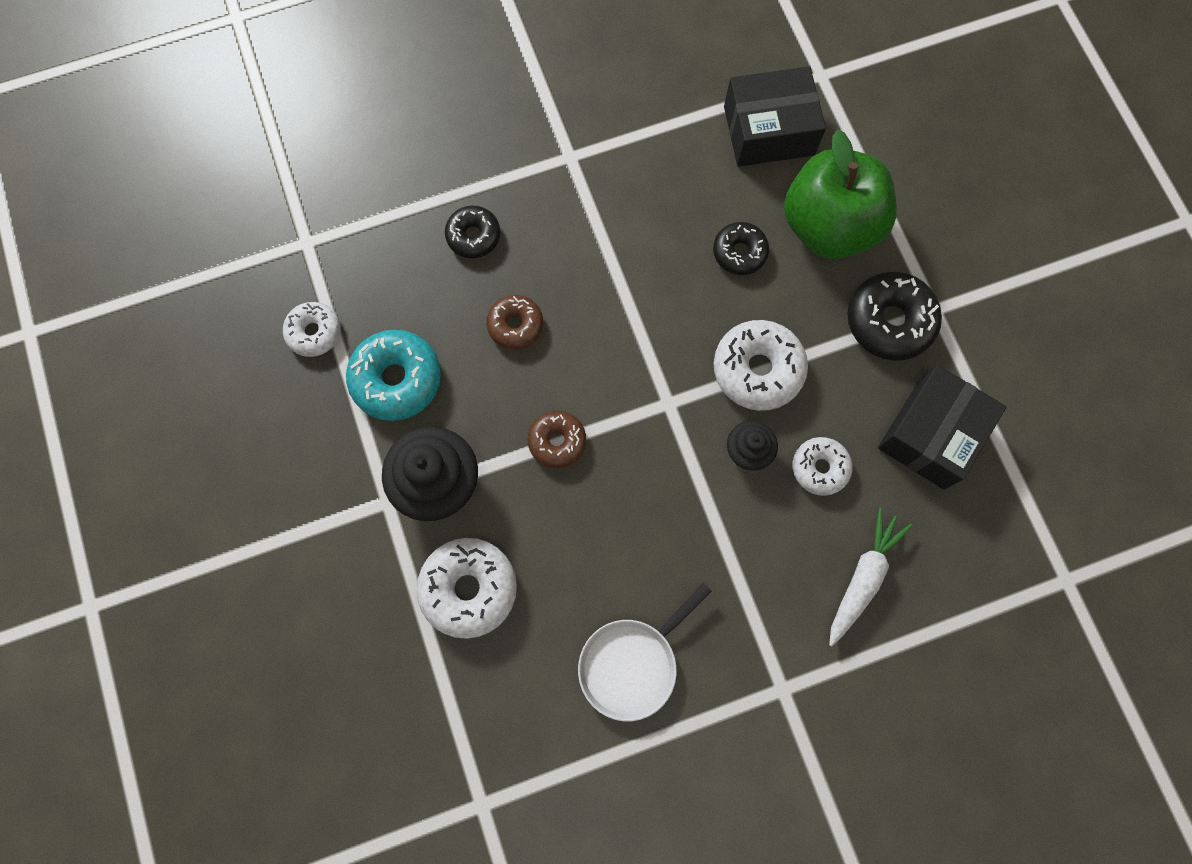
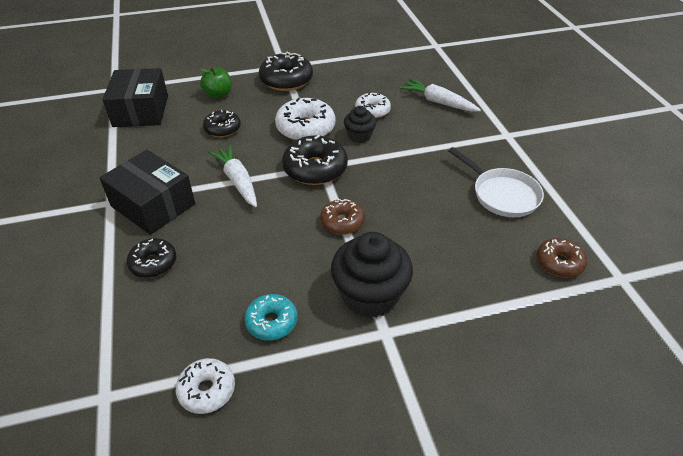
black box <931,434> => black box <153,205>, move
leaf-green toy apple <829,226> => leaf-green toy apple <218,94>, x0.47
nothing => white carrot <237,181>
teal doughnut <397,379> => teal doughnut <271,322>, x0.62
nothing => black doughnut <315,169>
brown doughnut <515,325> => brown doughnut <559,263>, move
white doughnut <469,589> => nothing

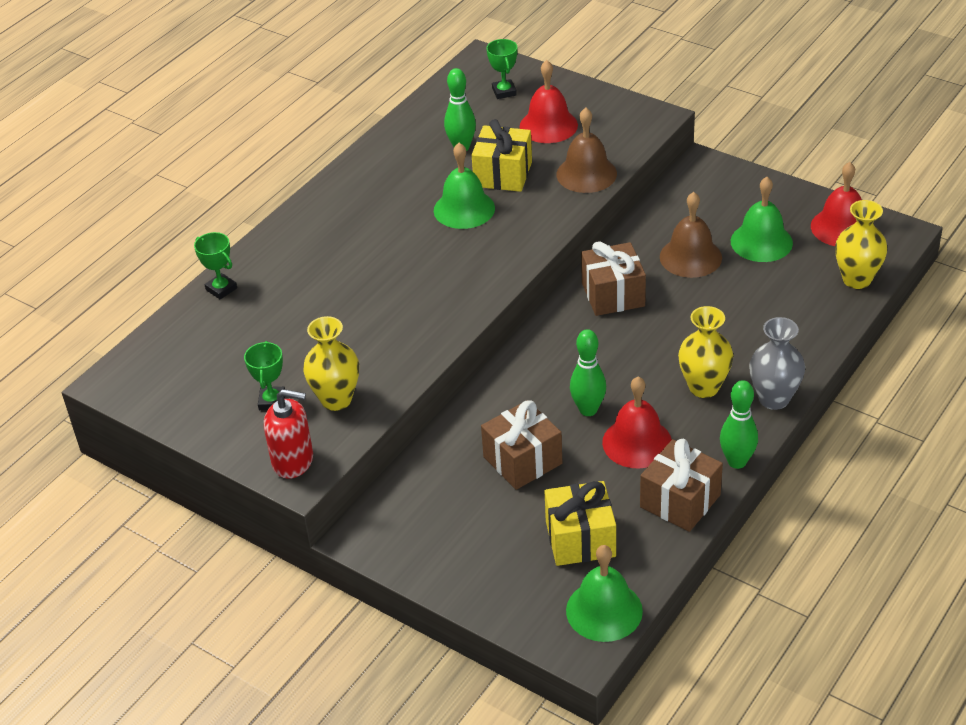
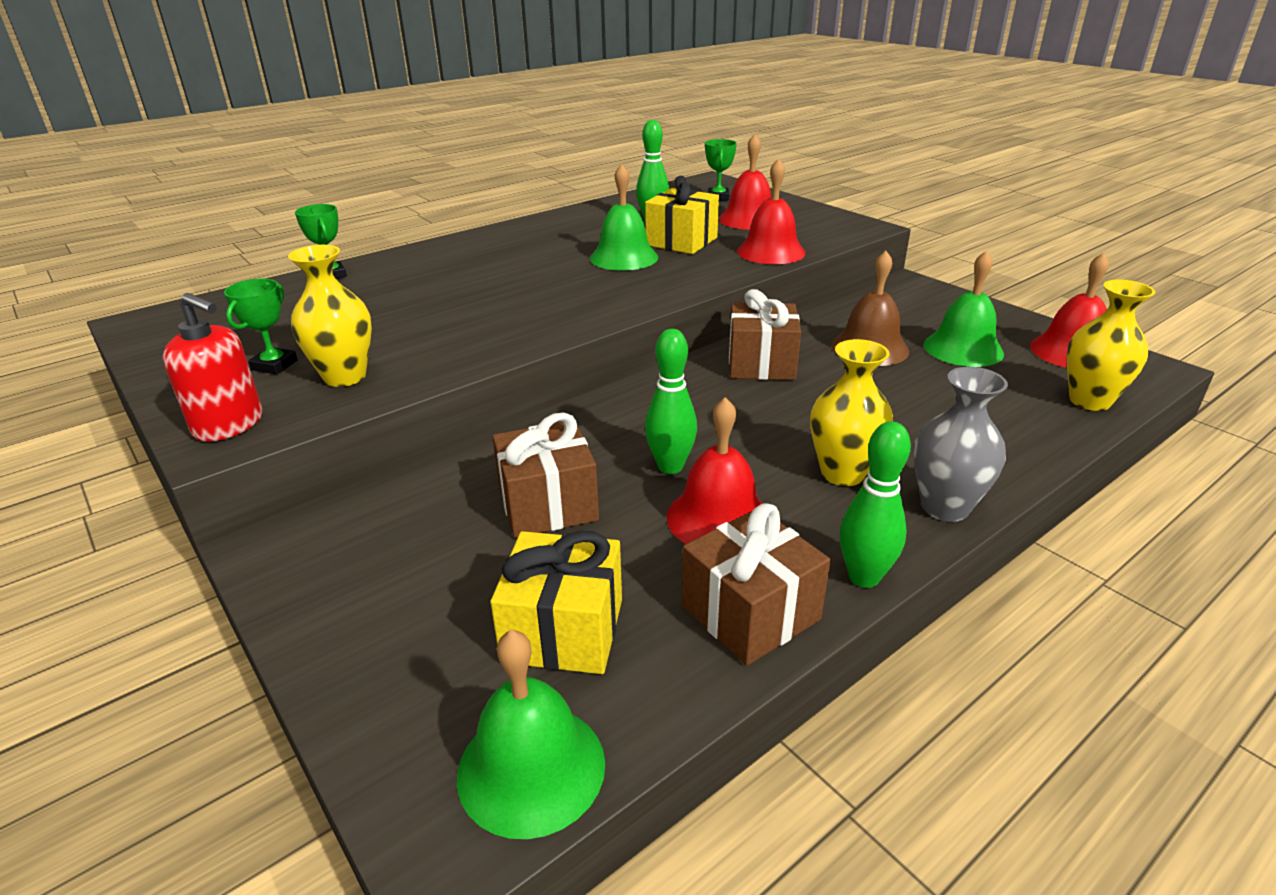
brown school bell <586,174> => crimson school bell <771,252>

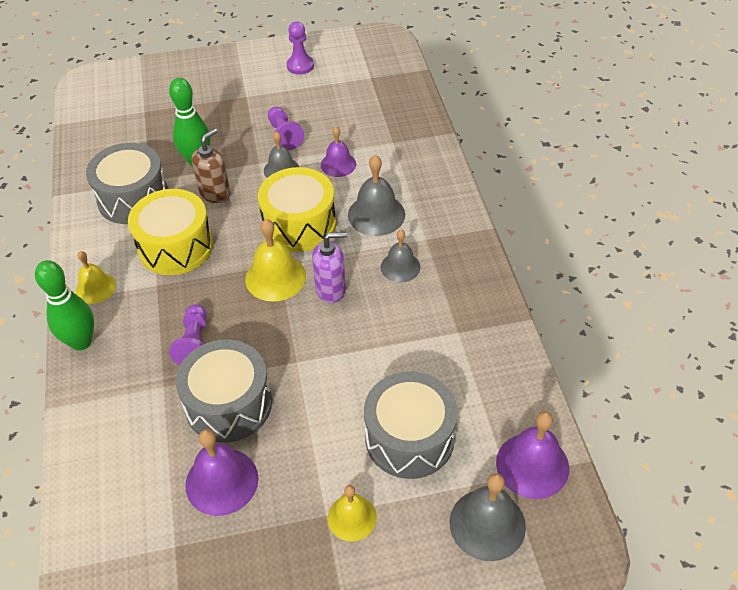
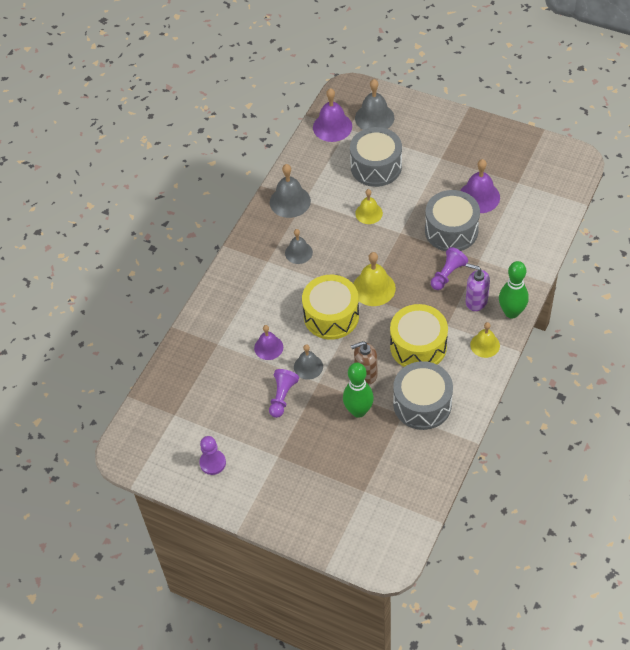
gray school bell <376,214> => gray school bell <290,201>, move
golden school bell <352,517> => golden school bell <369,213>, move
royal purple pump bottle <331,289> => royal purple pump bottle <476,301>, move

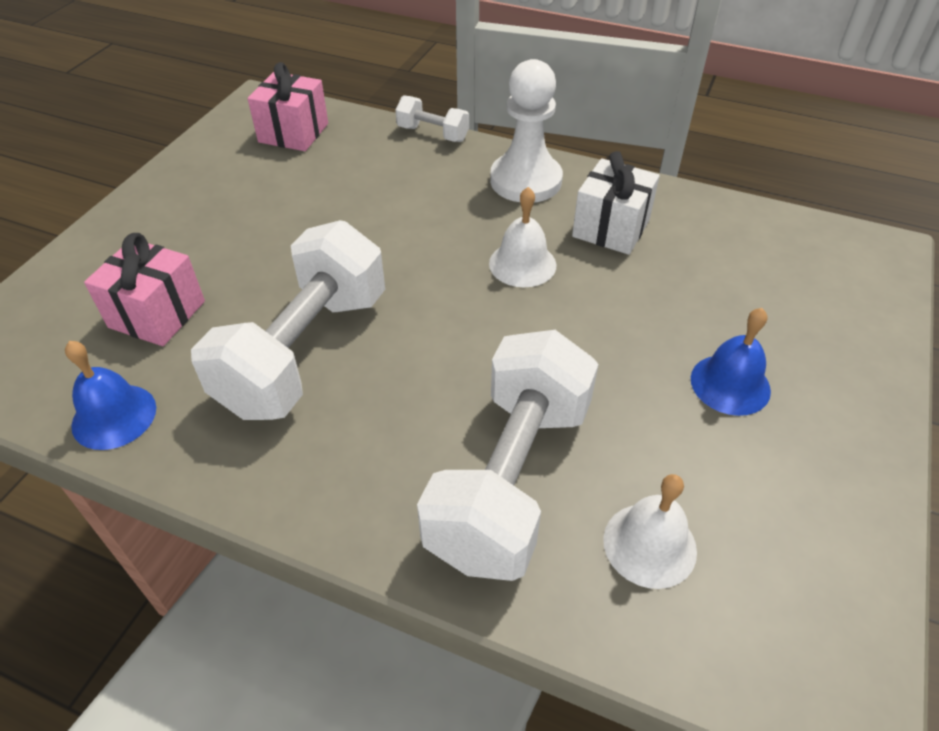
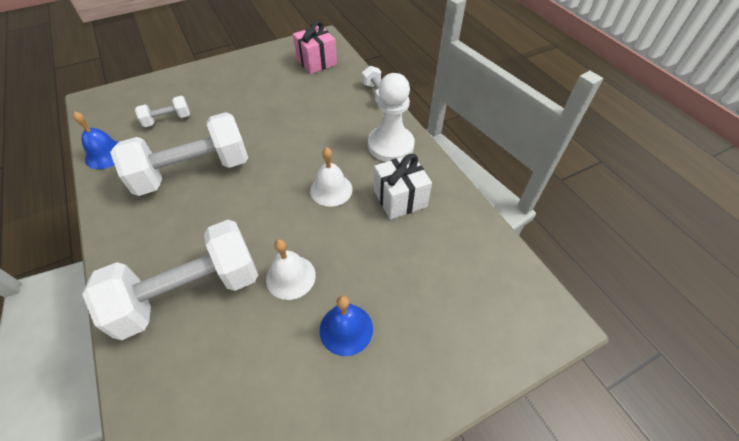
rose-pink wrapped gift <157,314> => white dumbbell <168,120>
white school bell <649,544> => white school bell <290,277>, move

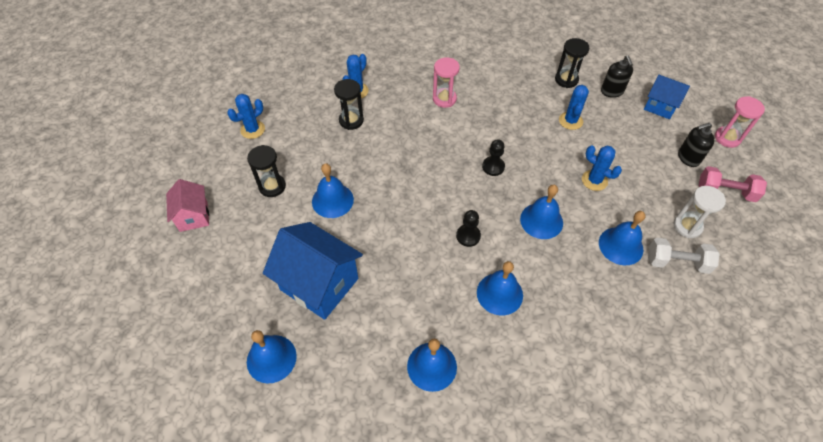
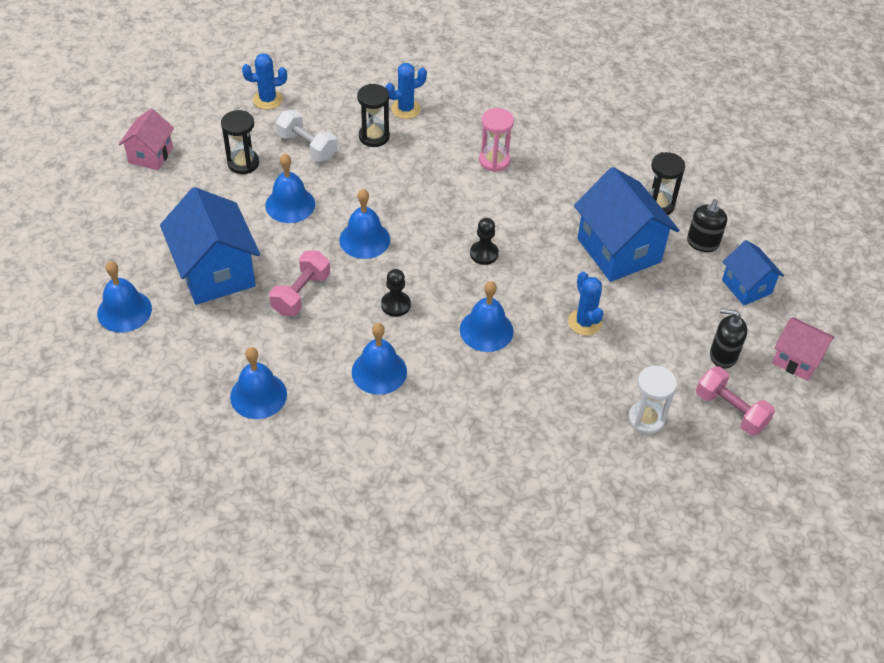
nothing => rose-pink dumbbell <301,293>
white dumbbell <677,262> => white dumbbell <307,146>, move
royal blue school bell <620,246> => royal blue school bell <364,239>, move
royal blue saguaro cactus <570,121> => royal blue house <619,250>
rose-pink sandglass <727,138> => rose-pink house <796,360>

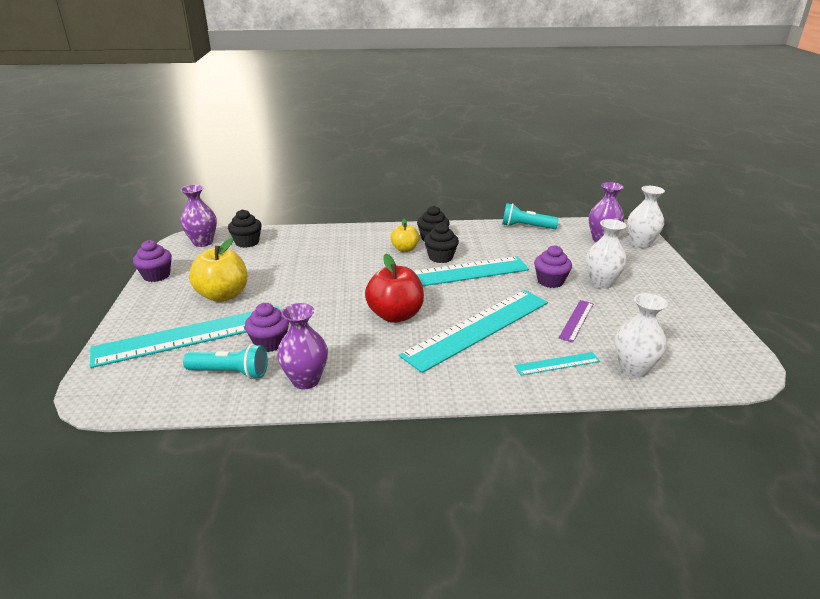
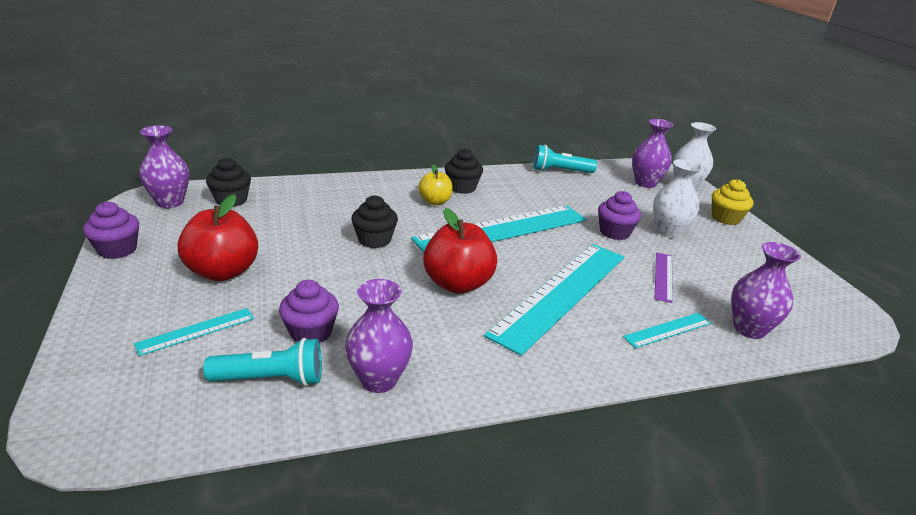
teal ruler <191,336> => teal ruler <196,331>, x0.44
golden toy apple <223,295> => crimson toy apple <223,272>
black fairy cake <440,257> => black fairy cake <374,240>, move
nothing => golden fairy cake <725,218>
white flower vase <633,369> => royal purple flower vase <749,329>

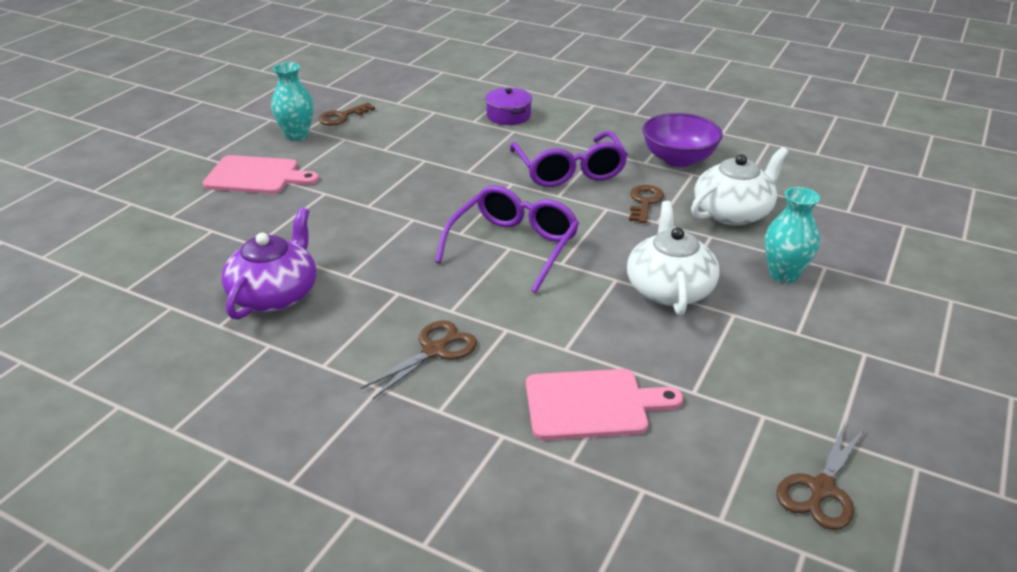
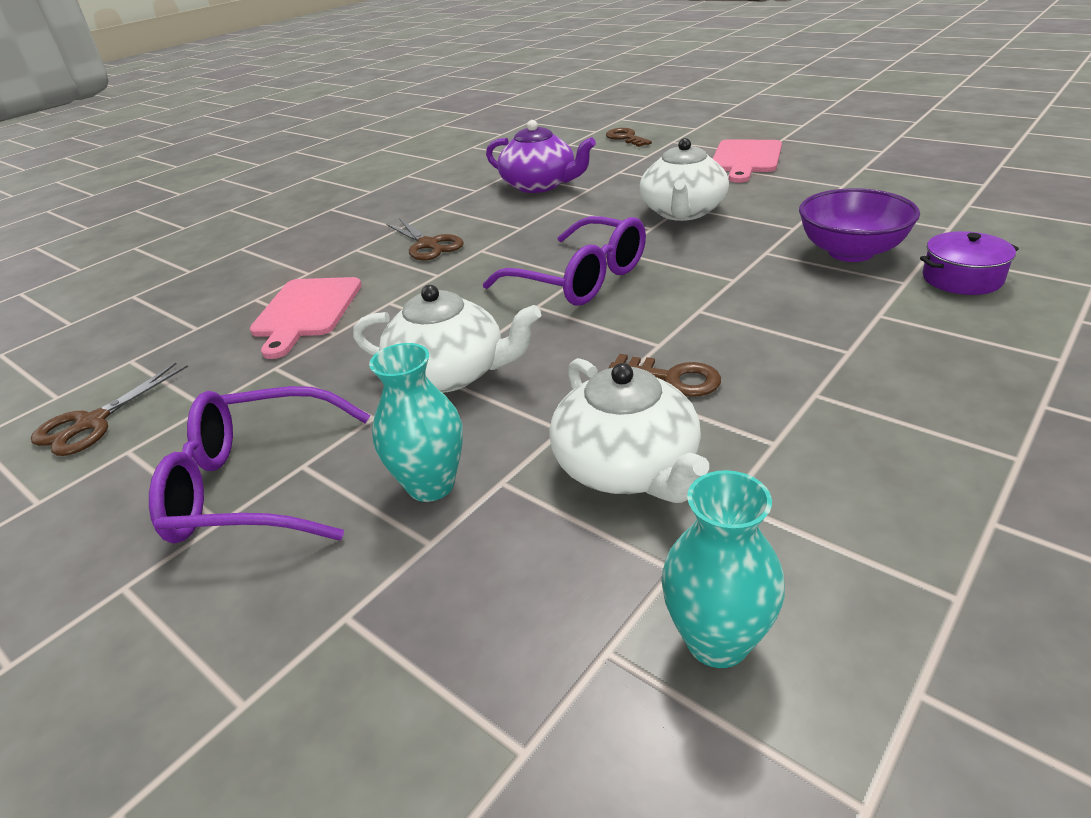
brown scissors <821,489> => brown scissors <92,422>, 105 degrees counterclockwise
royal purple glasses <569,171> => royal purple glasses <256,486>, move
brown latchkey <342,117> => brown latchkey <626,138>, move
nothing => white china teapot <683,212>
teal flower vase <297,135> => teal flower vase <717,641>, move
royal purple serving bowl <678,159> => royal purple serving bowl <850,252>, move

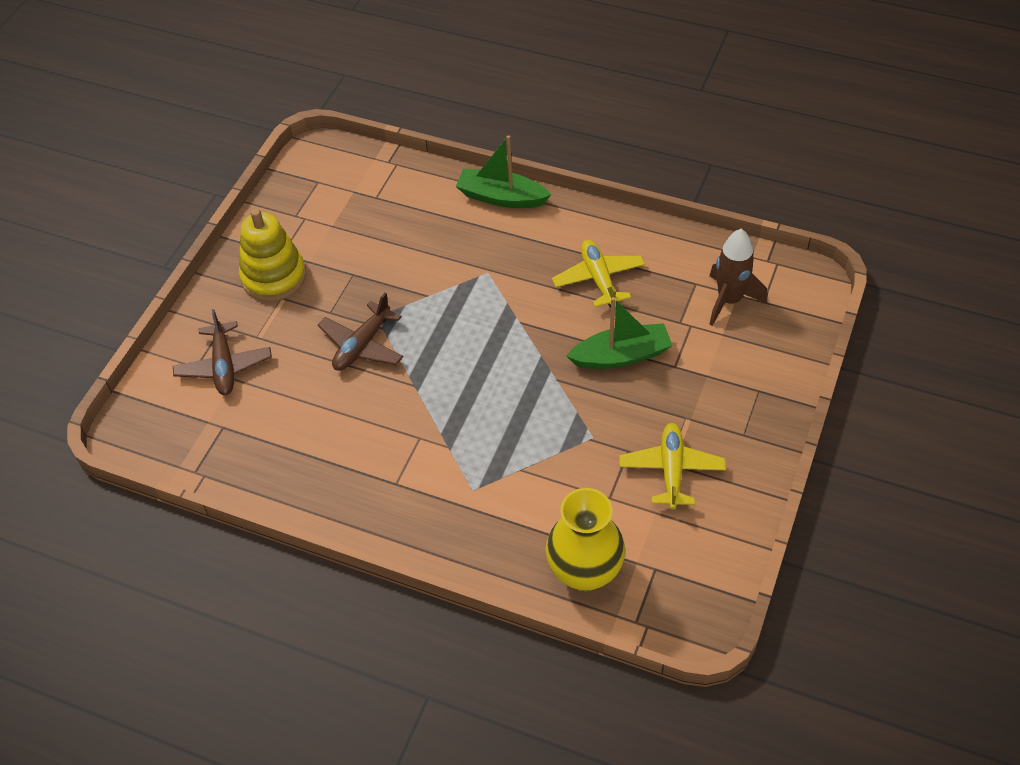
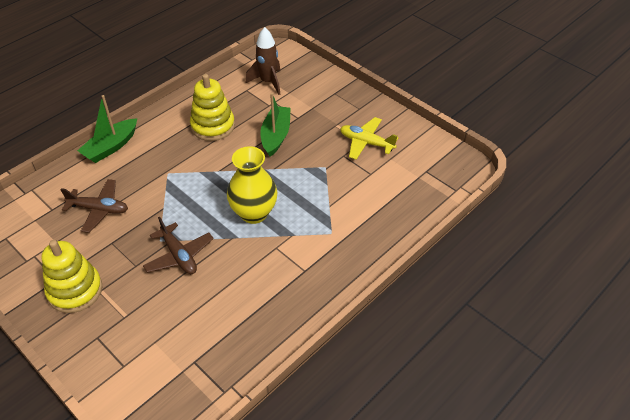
brown toy plane <224,366> => brown toy plane <99,209>, move
golden toy plane <598,279> => golden stacking rings <213,126>
golden flower vase <584,571> => golden flower vase <254,213>, move

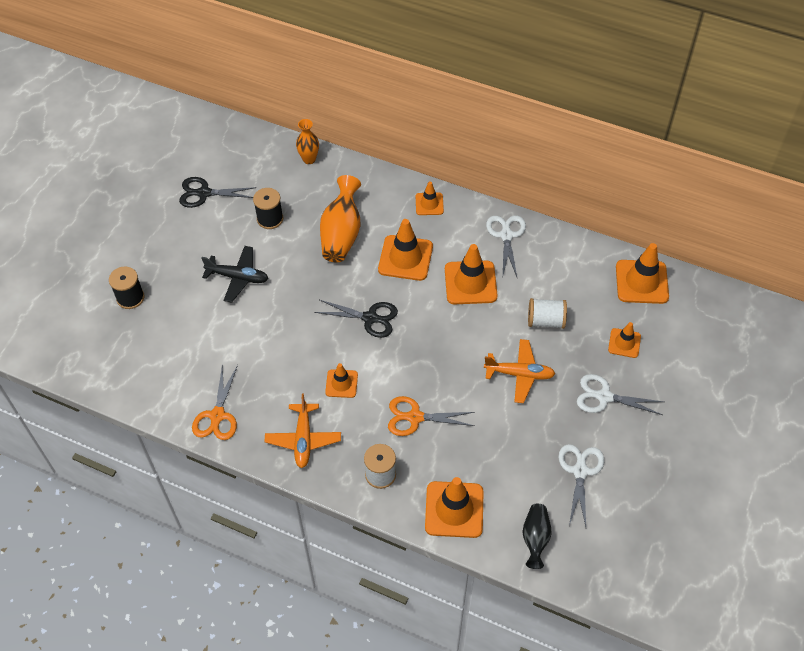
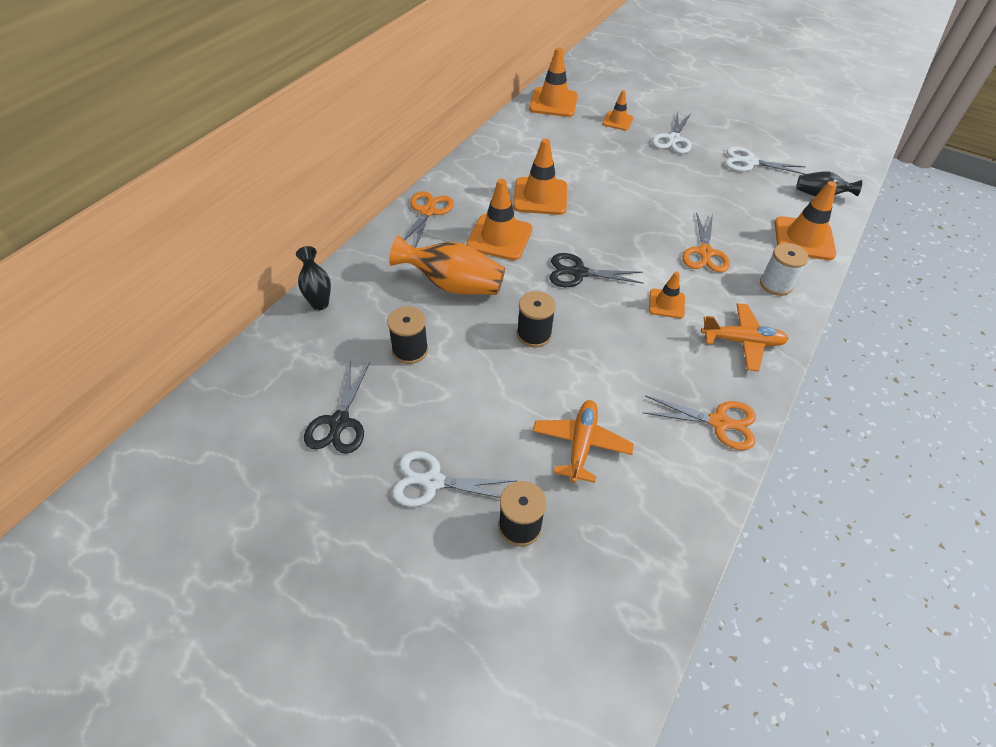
orange flower vase <309,159> => black flower vase <320,304>
white scissors <506,236> => white scissors <433,482>, move
orange safety cone <429,204> => orange scissors <427,212>
nothing => black reel of thread <534,334>
orange toy plane <519,374> => orange toy plane <581,444>, move
black scissors <370,318> => black scissors <578,273>, 105 degrees counterclockwise
black toy plane <238,277> => nothing
white reel of thread <545,321> => nothing

